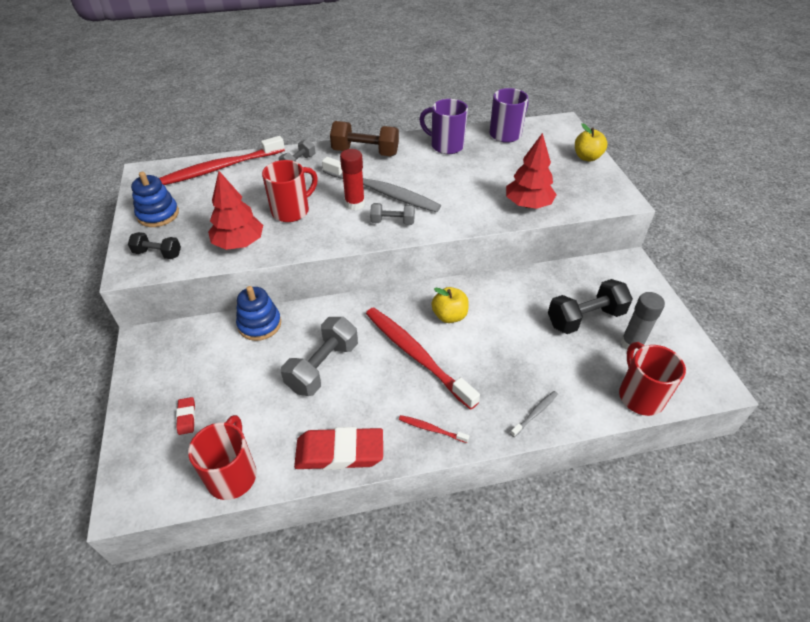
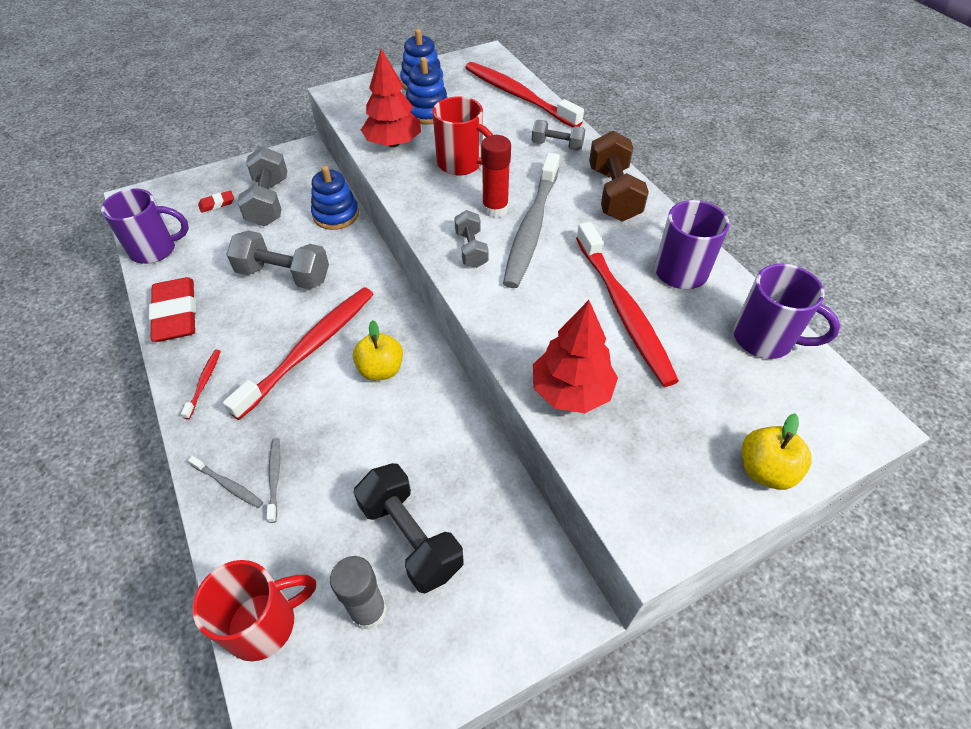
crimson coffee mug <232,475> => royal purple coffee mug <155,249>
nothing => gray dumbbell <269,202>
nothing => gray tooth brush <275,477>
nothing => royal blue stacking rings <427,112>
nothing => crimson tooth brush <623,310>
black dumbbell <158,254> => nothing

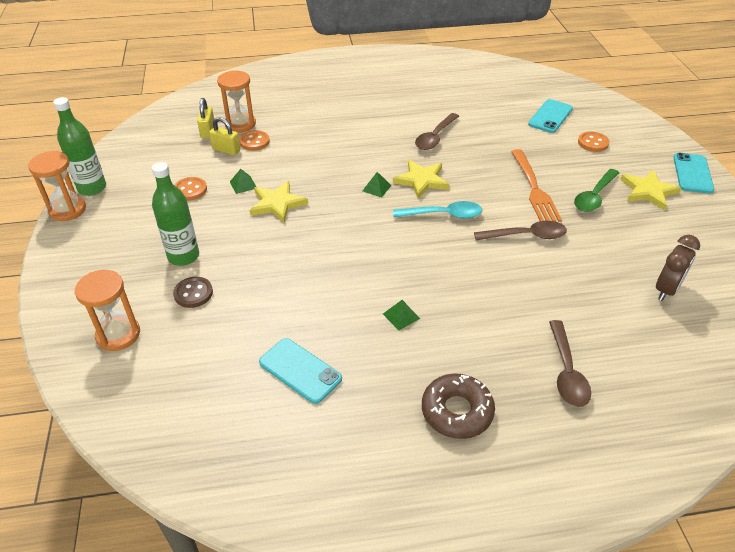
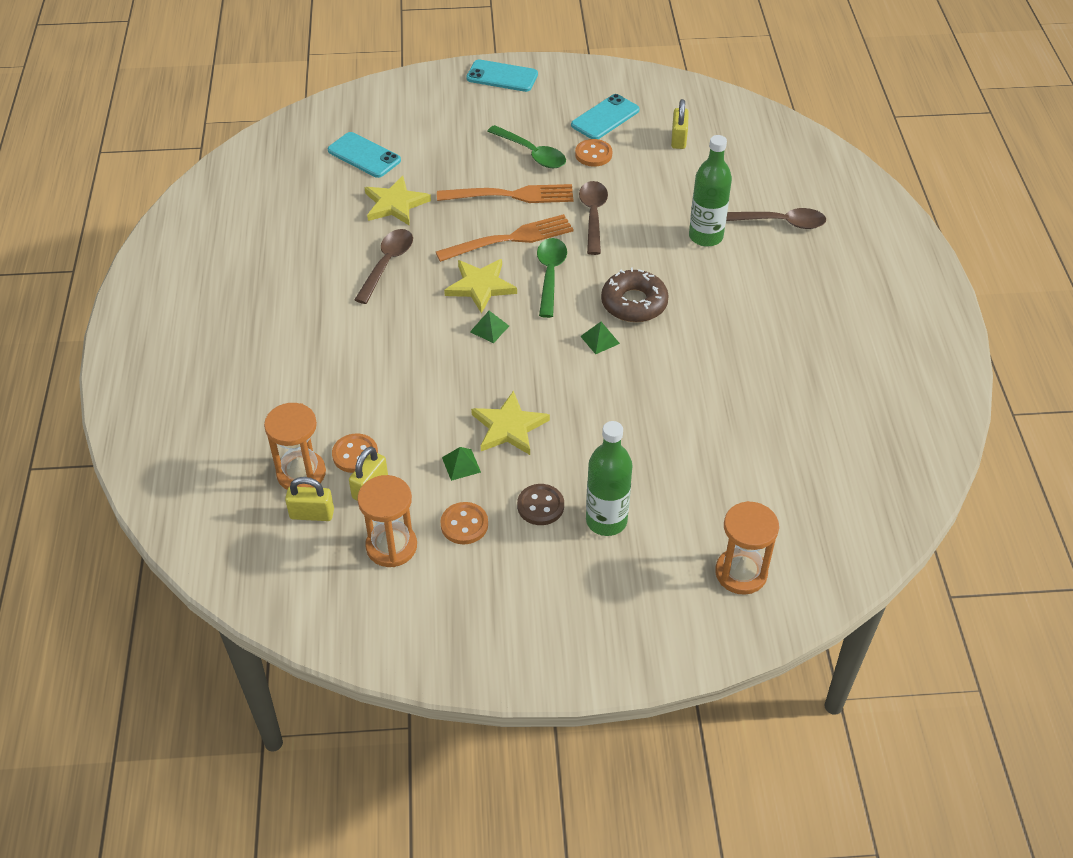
brown teaspoon <435,137> => brown teaspoon <387,264>, 105 degrees counterclockwise
orange sandglass <67,210> => orange sandglass <391,546>, move
golden star shape <648,191> => golden star shape <395,204>, move
nothing => orange dinner fork <510,239>
brown sewing button <193,293> => brown sewing button <540,506>, move
teal teaspoon <443,215> => leaf-green teaspoon <550,275>
teal phone <300,370> => teal phone <605,118>, move
orange sewing button <593,143> => orange sewing button <593,154>, move
leaf-green pyramid shape <401,316> => leaf-green pyramid shape <600,339>, move
brown doughnut <457,411> => brown doughnut <634,303>, move
brown clock <666,290> => golden small lock <678,139>
leaf-green drink bottle <92,188> => leaf-green drink bottle <705,236>, move

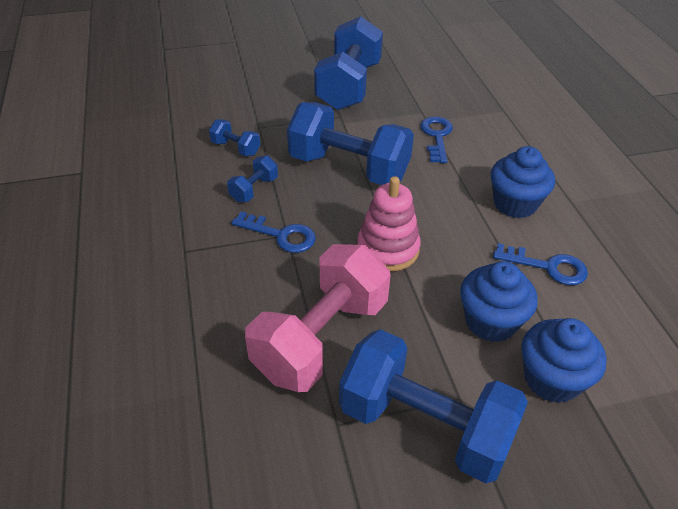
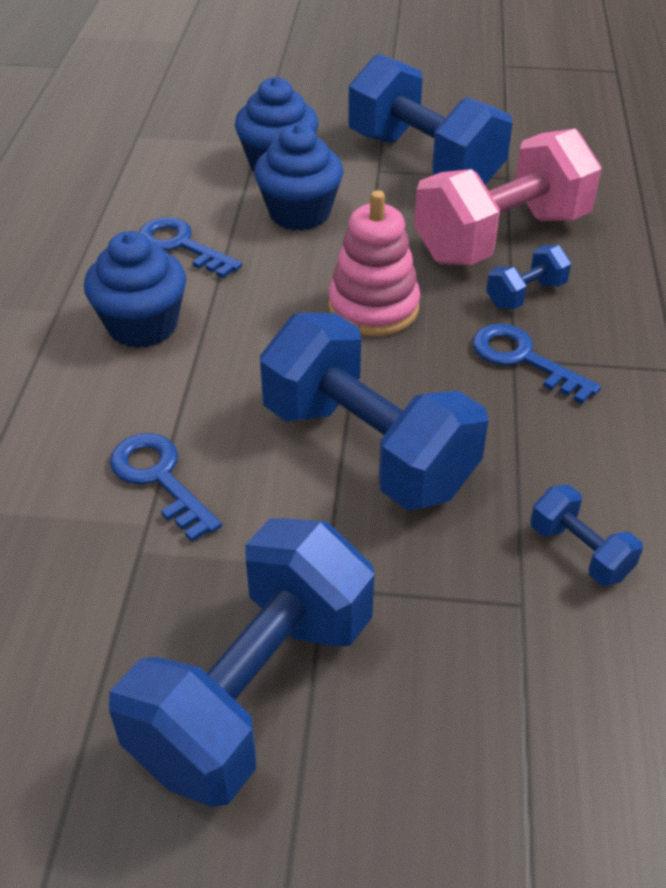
royal blue latchkey <436,136> => royal blue latchkey <159,478>, 120 degrees clockwise
royal blue dumbbell <254,189> => royal blue dumbbell <525,294>, move

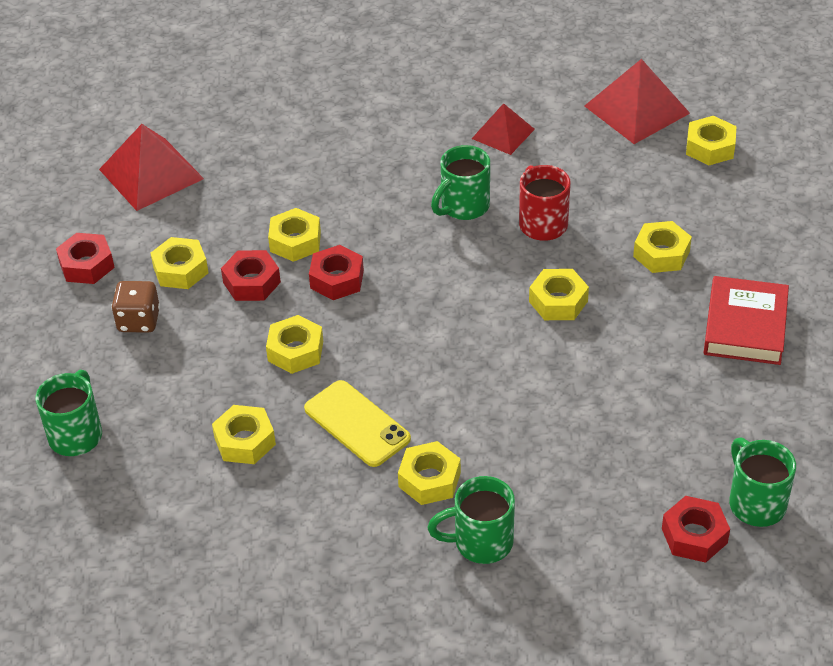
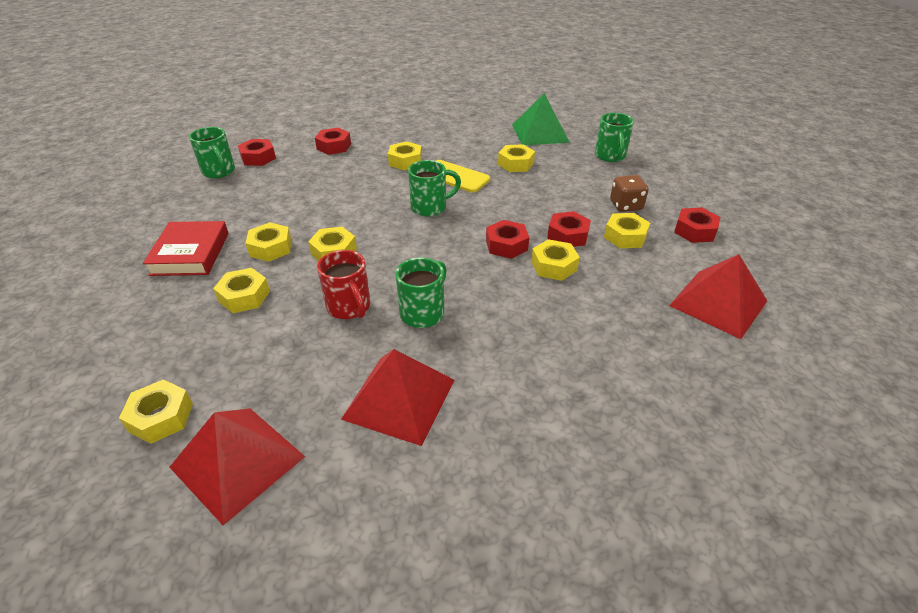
golden nut <295,351> => golden nut <271,248>, move
nothing => crimson nut <334,146>
crimson pyramid shape <503,133> => crimson pyramid shape <399,399>, x1.64
leaf-green coffee mug <480,542> => leaf-green coffee mug <430,207>, move
nothing => leaf-green pyramid shape <540,133>

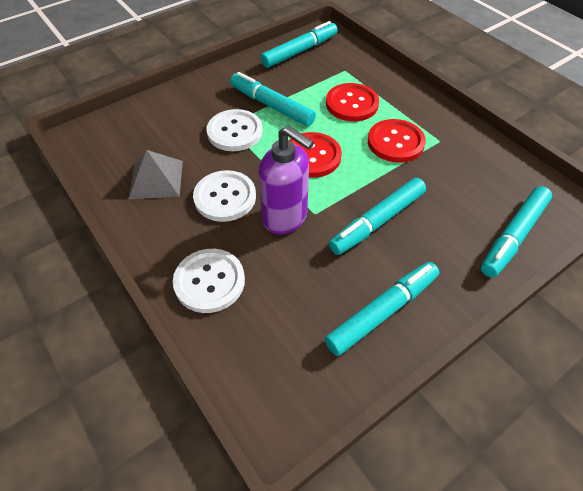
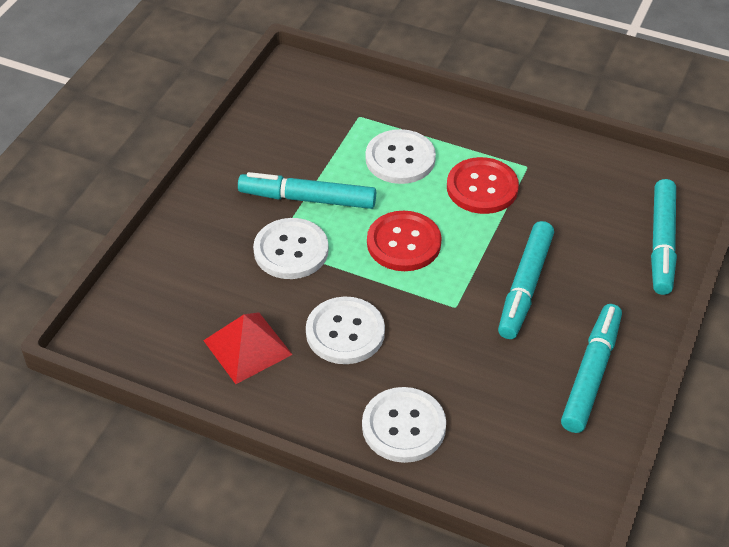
gray pyramid shape <156,179> => crimson pyramid shape <247,347>
crimson sewing button <352,104> => white sewing button <400,159>
royal purple pump bottle <285,218> => nothing
teal marker pen <299,51> => nothing

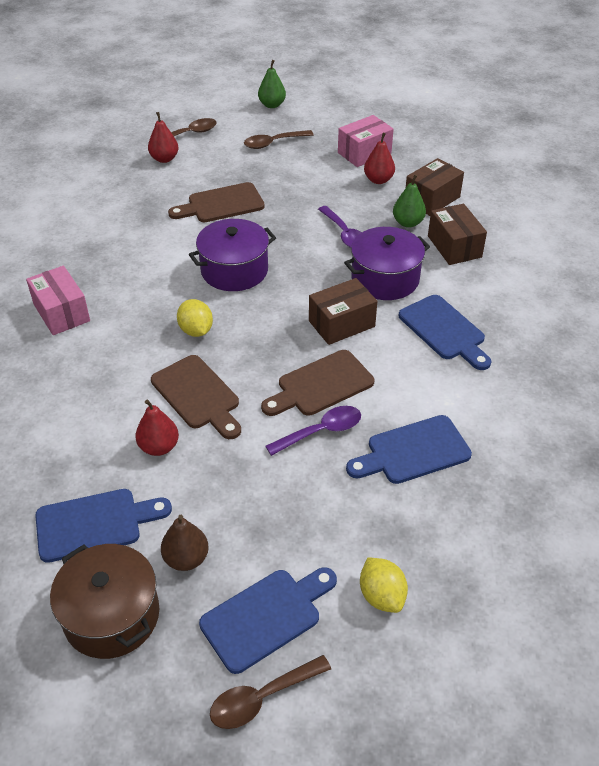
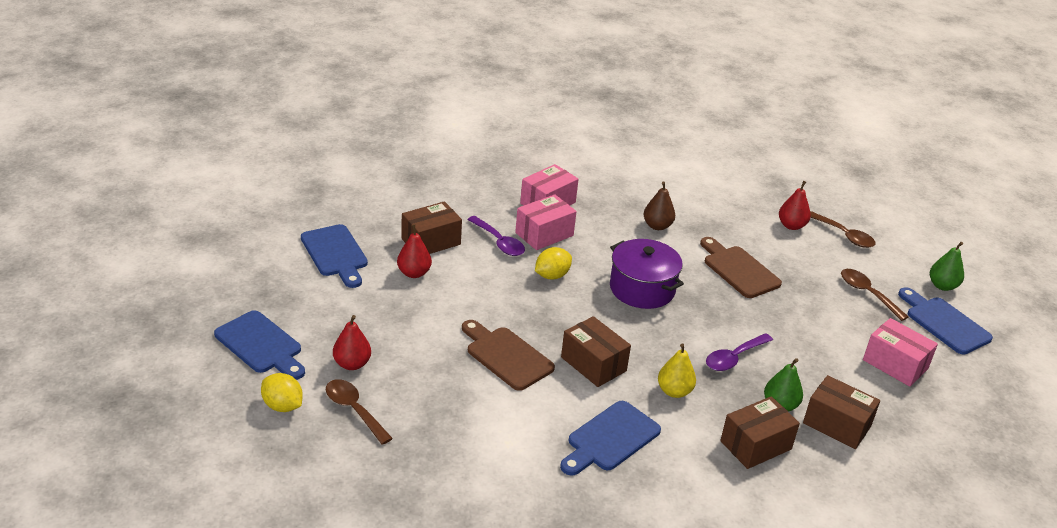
golden lemon <382,596> => golden lemon <282,406>, 75 degrees clockwise
brown teaspoon <262,698> => brown teaspoon <354,410>, move
crimson pear <378,180> => crimson pear <352,364>, move
nothing => brown box <431,241>
royal purple teaspoon <321,431> => royal purple teaspoon <499,242>, move
nothing => rose-pink box <544,234>
brown pear <186,558> => brown pear <657,226>, move
royal purple pot <385,279> => golden pear <674,391>
royal blue bread board <413,451> => royal blue bread board <944,323>, move
brown pot <111,615> => nothing
brown bread board <198,395> => nothing

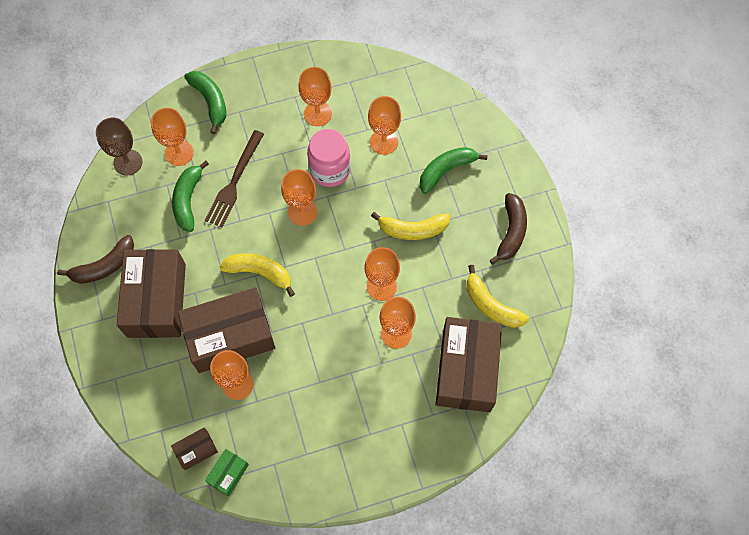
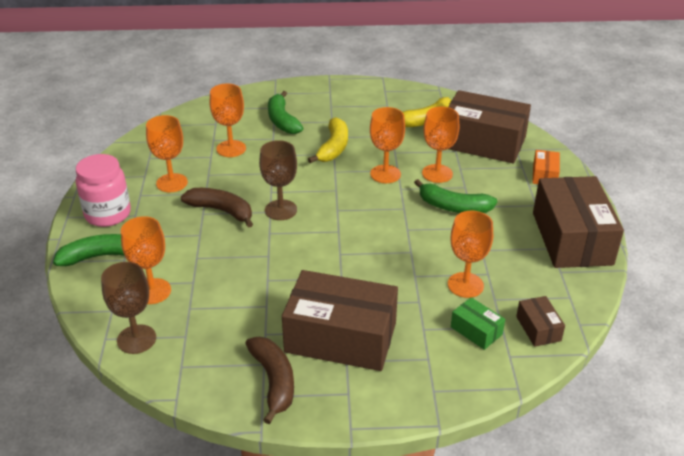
rose-pink preserve jar <330,170> => rose-pink preserve jar <108,214>, move
brown banana fruit <511,232> => brown banana fruit <221,211>, move
orange wine glass <302,212> => brown wine glass <281,210>
leaf-green banana fruit <188,200> => leaf-green banana fruit <453,207>, move
leaf-green box <228,474> => leaf-green box <476,331>, move
nothing => orange box <544,175>
brown box <230,336> => brown box <572,238>, move
brown dinner fork <234,182> => nothing
golden banana fruit <260,272> => nothing

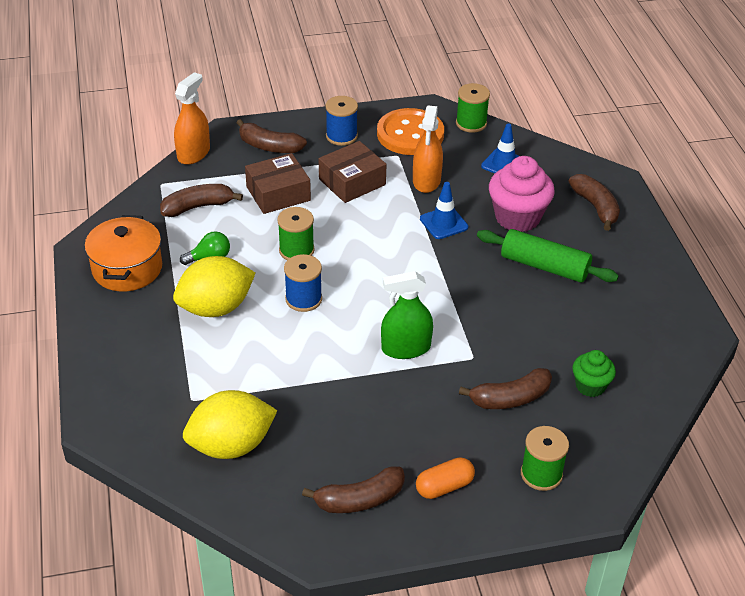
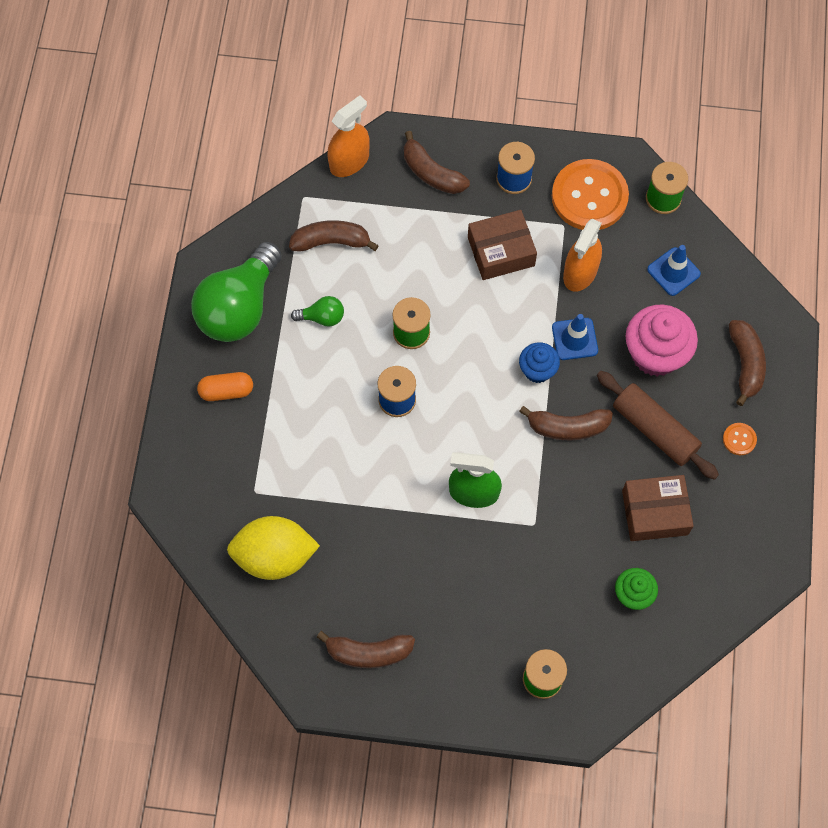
orange pot <127,268> => leaf-green light bulb <239,307>
orange pill shape <444,486> => orange pill shape <226,391>, move
nothing => royal blue fairy cake <537,370>
brown banana fruit <510,398> => brown banana fruit <567,427>, move
leaf-green dough roller <544,266> => brown dough roller <654,430>
brown box <278,193> => brown box <655,512>, move
nothing => orange sewing button <739,439>
golden lemon <216,308> => nothing

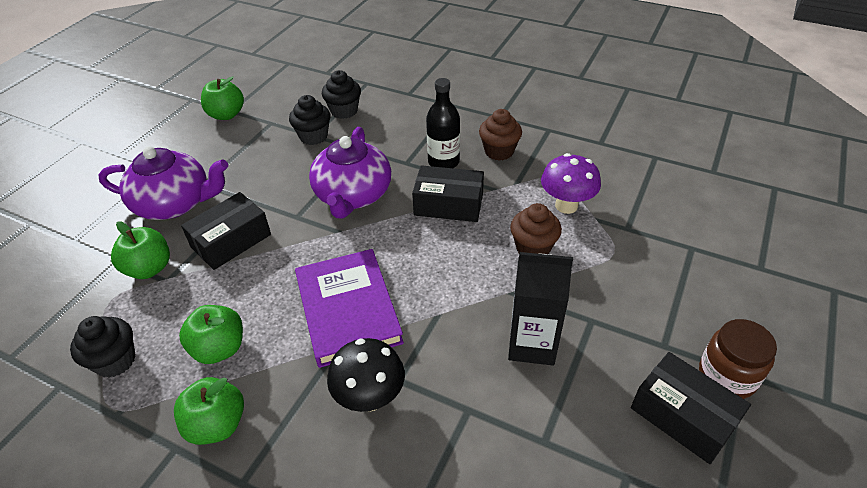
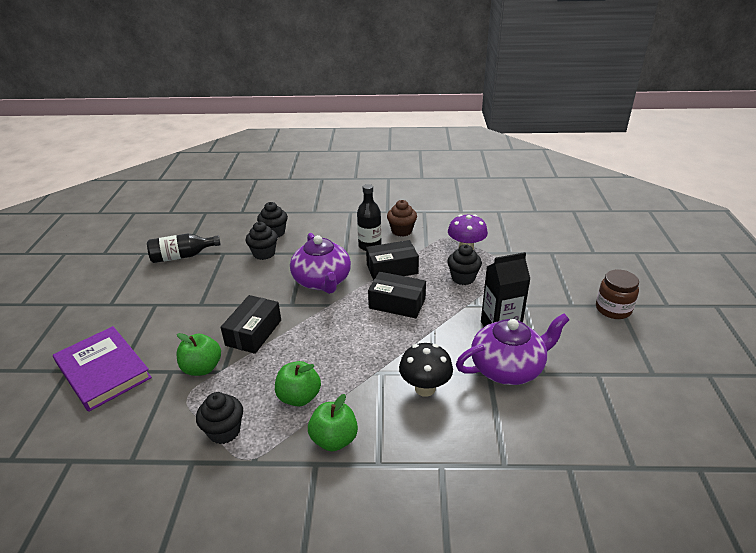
royal purple hardcover <348,310> => royal purple hardcover <103,370>, move
leaf-green toy apple <226,115> => black drink bottle <182,256>
black box <683,416> => black box <397,303>, move
brown fairy cake <533,248> => black fairy cake <463,278>
royal purple china teapot <175,203> => royal purple china teapot <508,368>, move

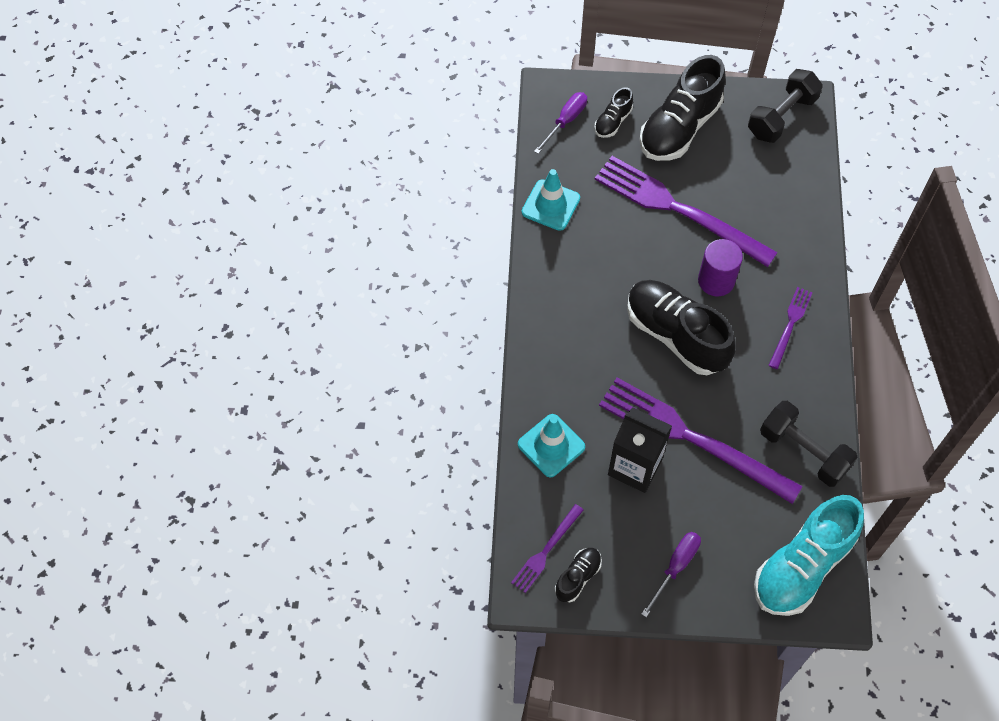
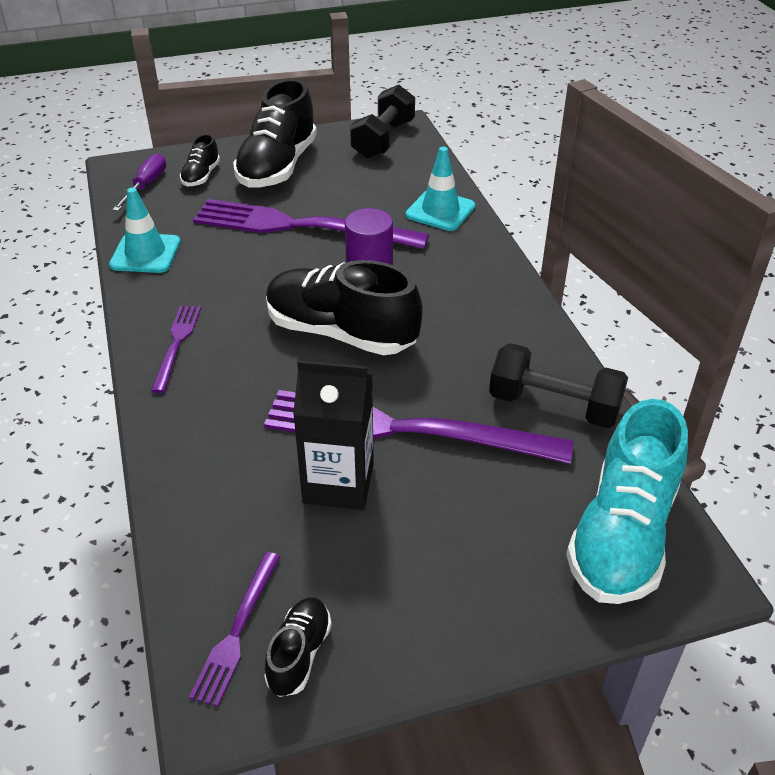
royal purple dinner fork <790,325> => royal purple dinner fork <177,344>, move
teal safety cone <551,445> => teal safety cone <440,211>, move
royal purple screwdriver <675,567> => nothing

